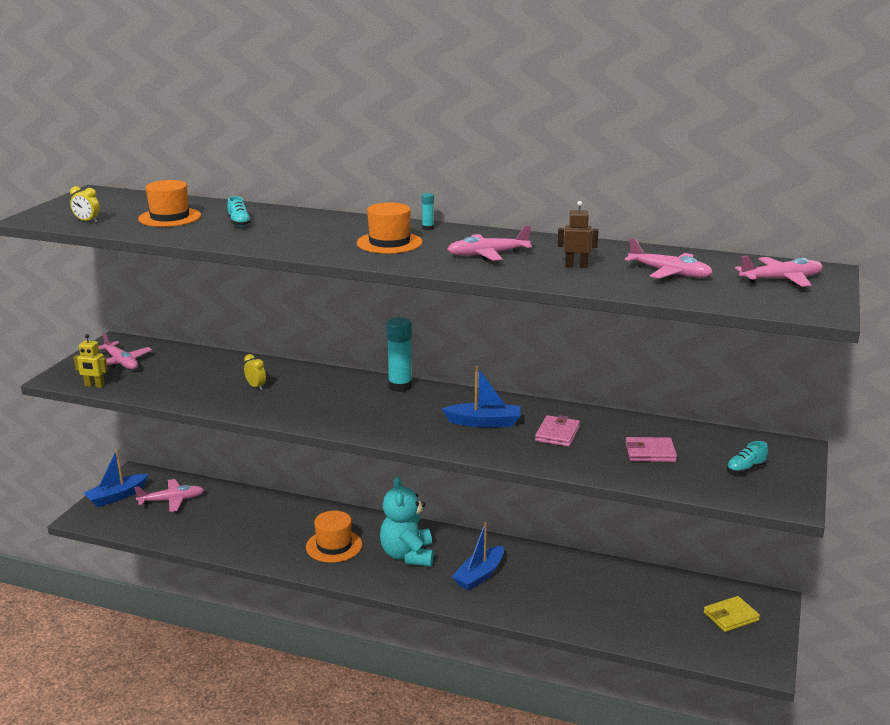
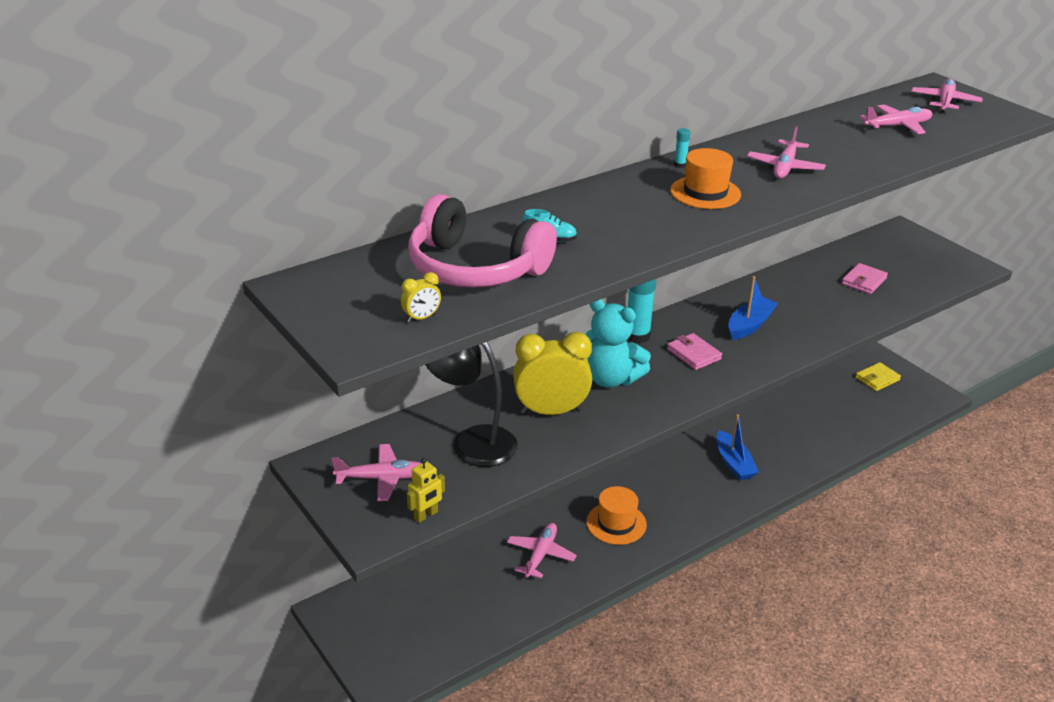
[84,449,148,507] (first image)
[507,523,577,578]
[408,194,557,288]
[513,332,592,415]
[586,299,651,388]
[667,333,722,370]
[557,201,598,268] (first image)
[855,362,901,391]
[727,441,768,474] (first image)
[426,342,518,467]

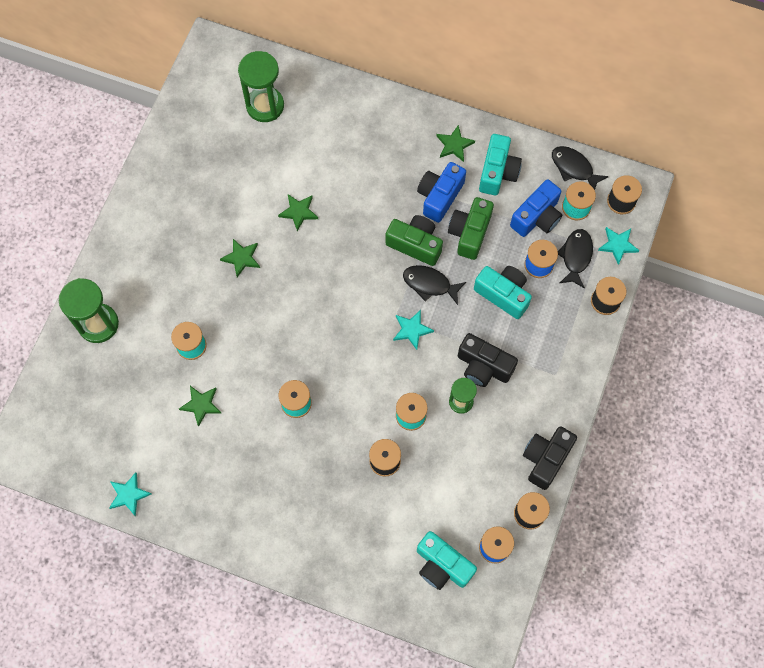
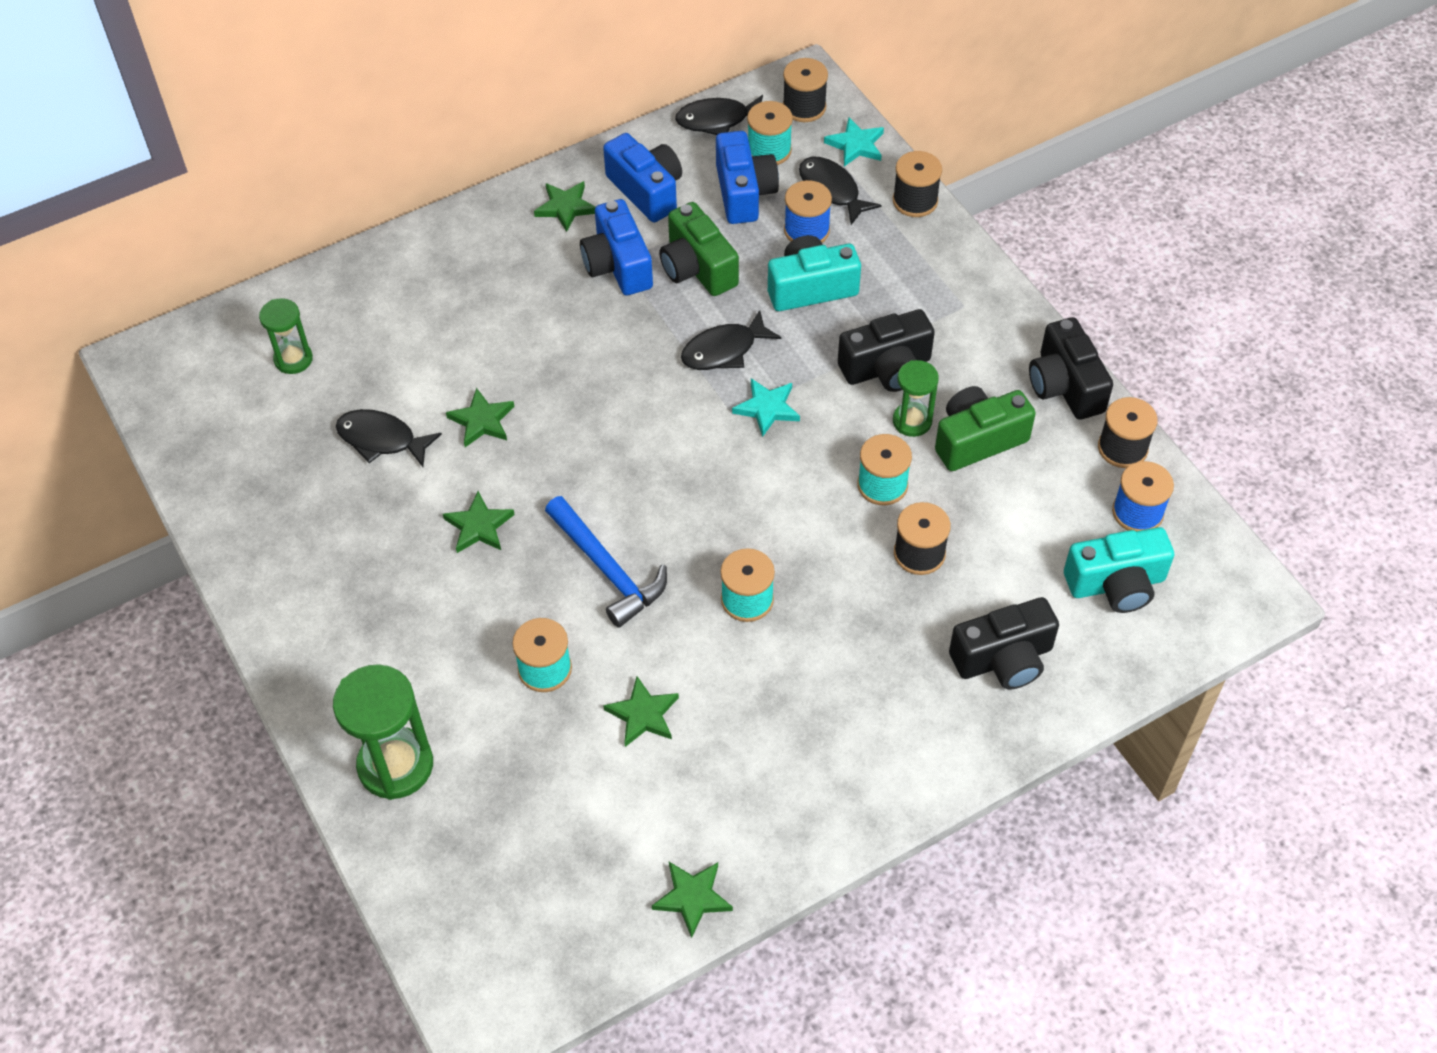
[652,862,733,938]
[259,298,313,374]
[935,386,1036,471]
[603,133,682,222]
[336,409,442,467]
[545,496,667,628]
[949,597,1059,690]

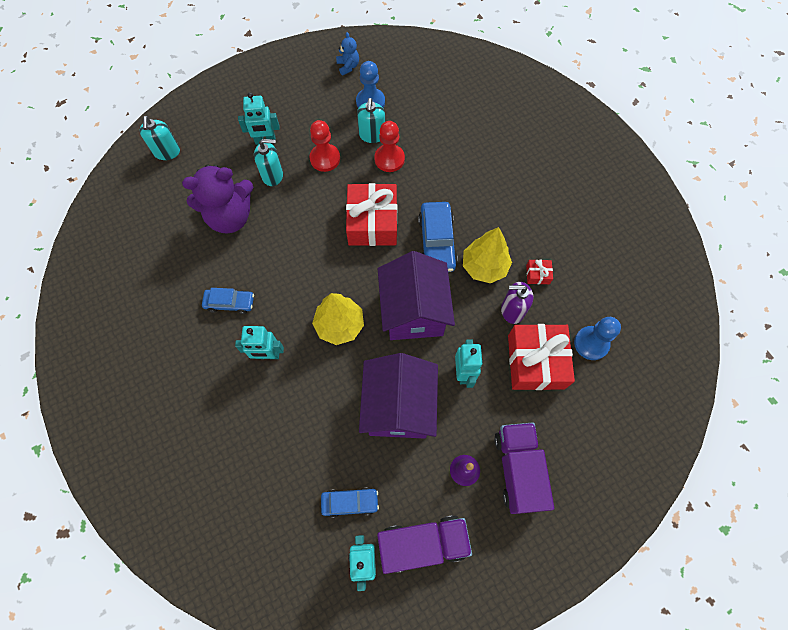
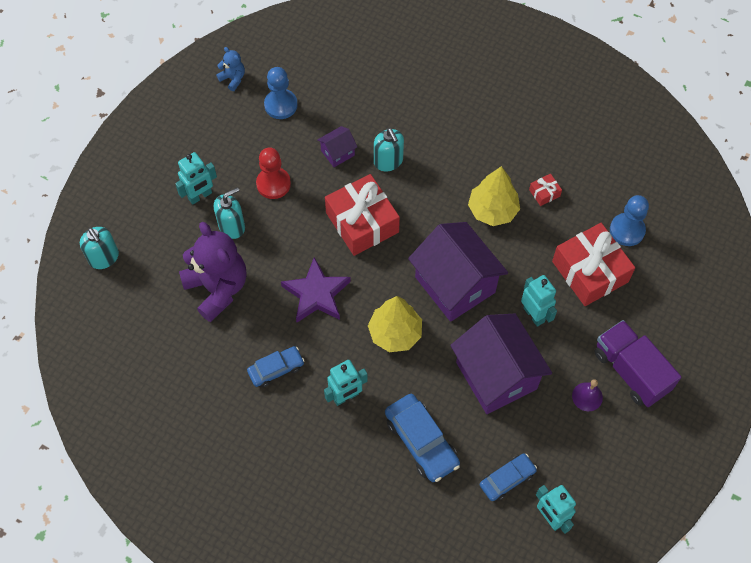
[179,222,247,322]
[374,128,404,171]
[317,126,357,167]
[377,515,472,574] (first image)
[385,394,460,482]
[501,282,533,324] (first image)
[281,257,351,322]

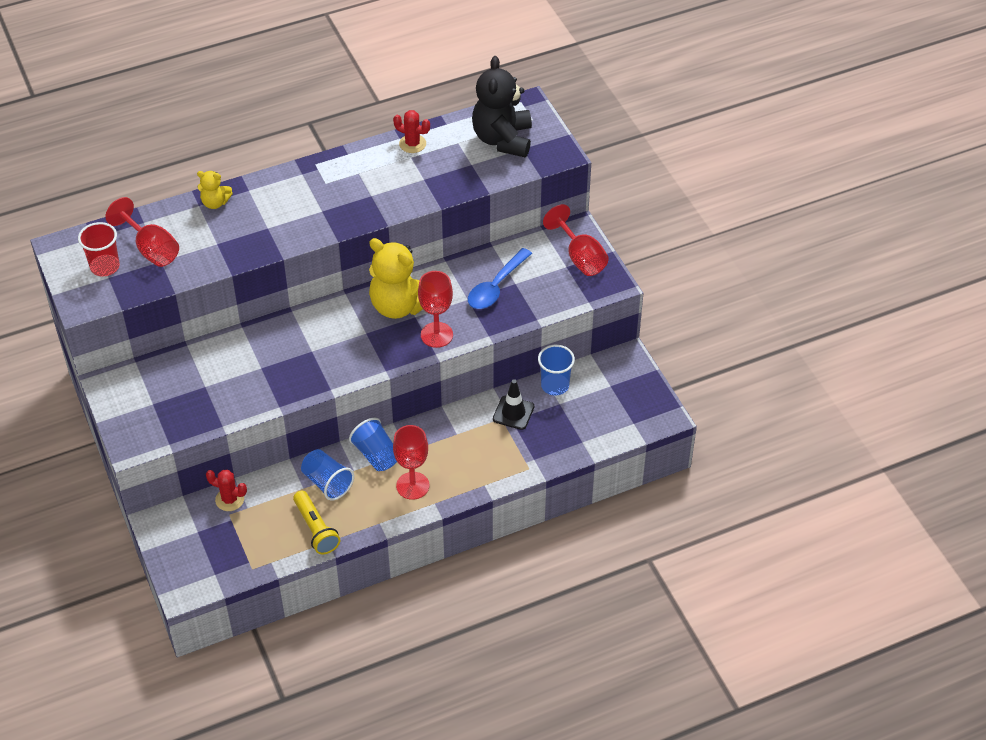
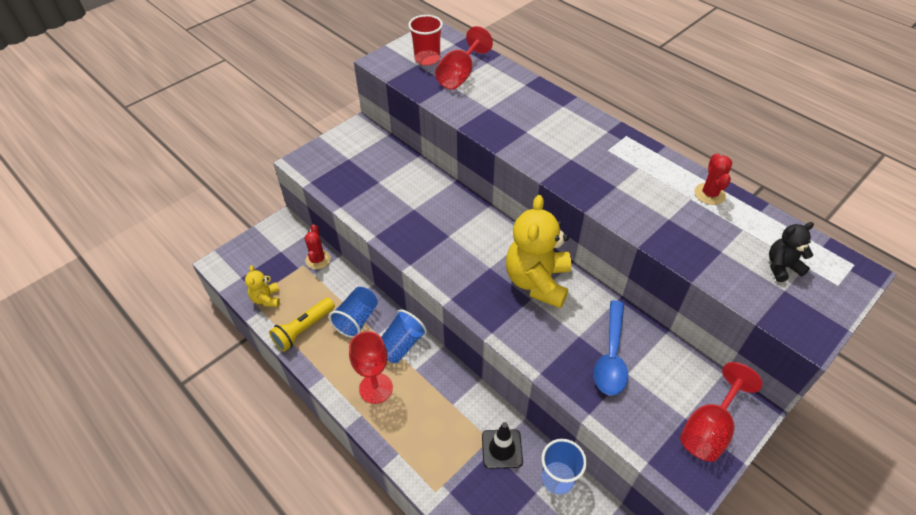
[245,265,280,307]
[418,271,453,348] (first image)
[594,300,628,395]
[769,222,814,282]

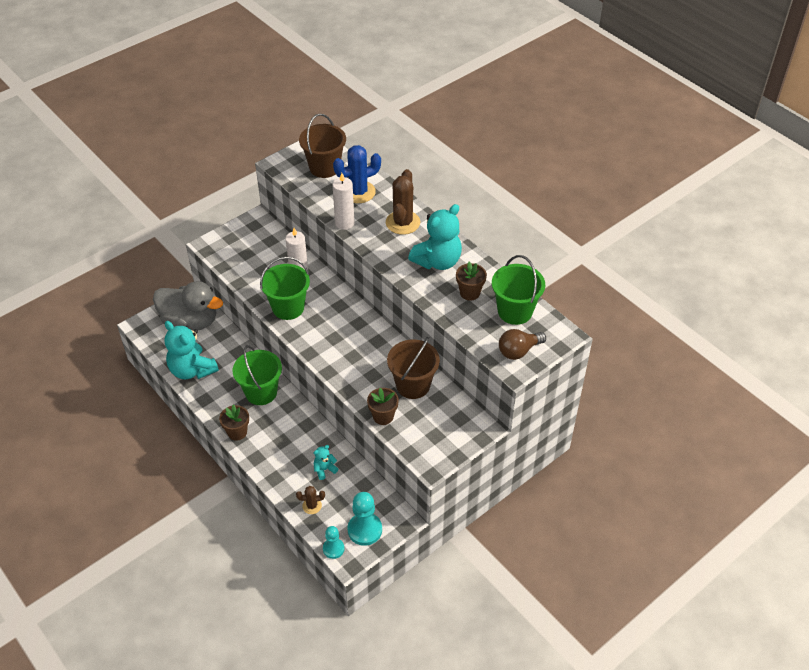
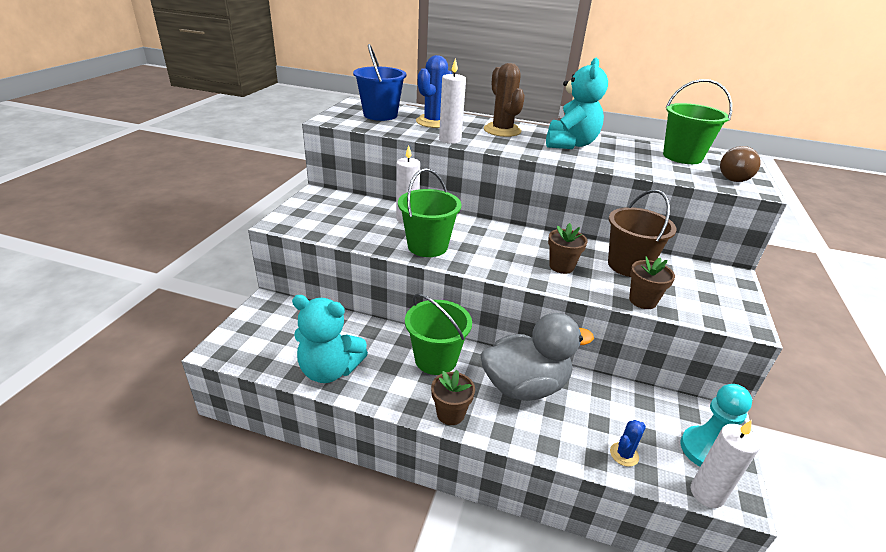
[480,313,594,401]
[610,420,646,467]
[353,44,406,121]
[313,445,338,480] (first image)
[691,420,760,508]
[548,223,588,274]

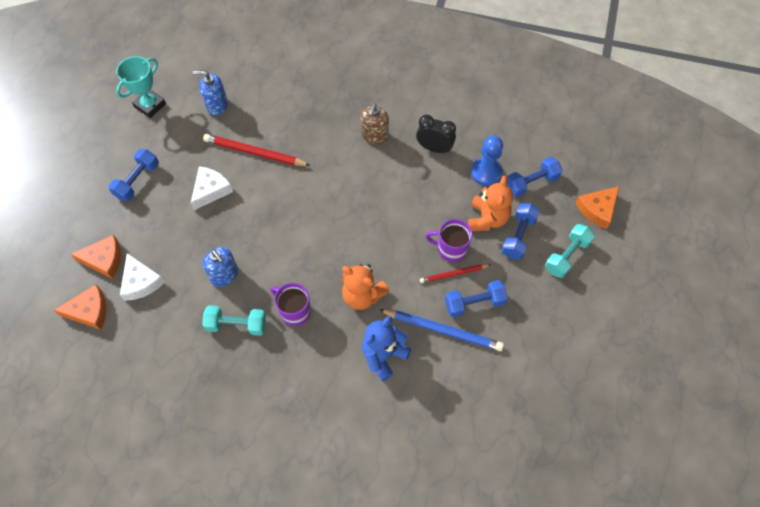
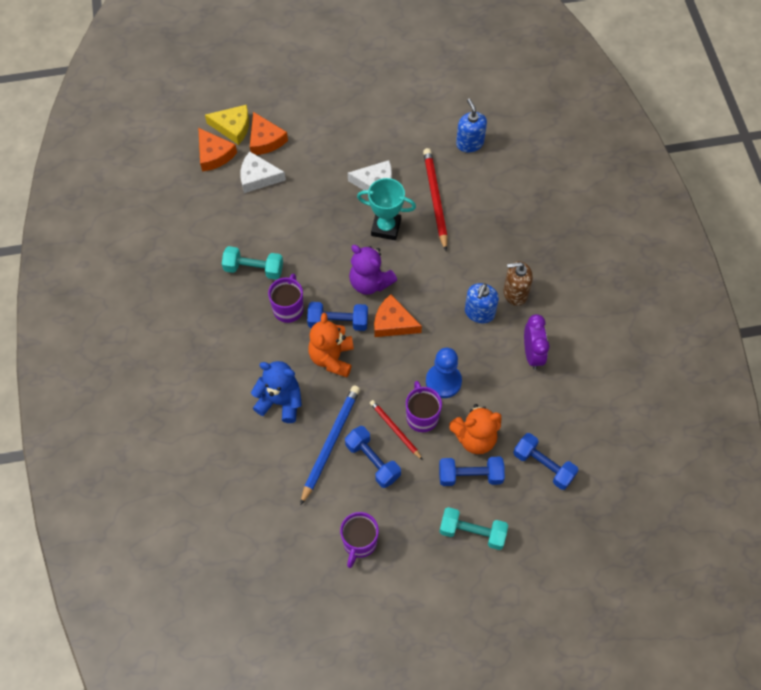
[307,302,368,331]
[357,178,416,240]
[240,152,286,193]
[222,246,283,280]
[465,283,499,323]
[300,385,360,505]
[524,314,550,370]
[426,348,462,398]
[374,294,422,337]
[205,105,249,145]
[340,512,379,568]
[349,245,397,295]

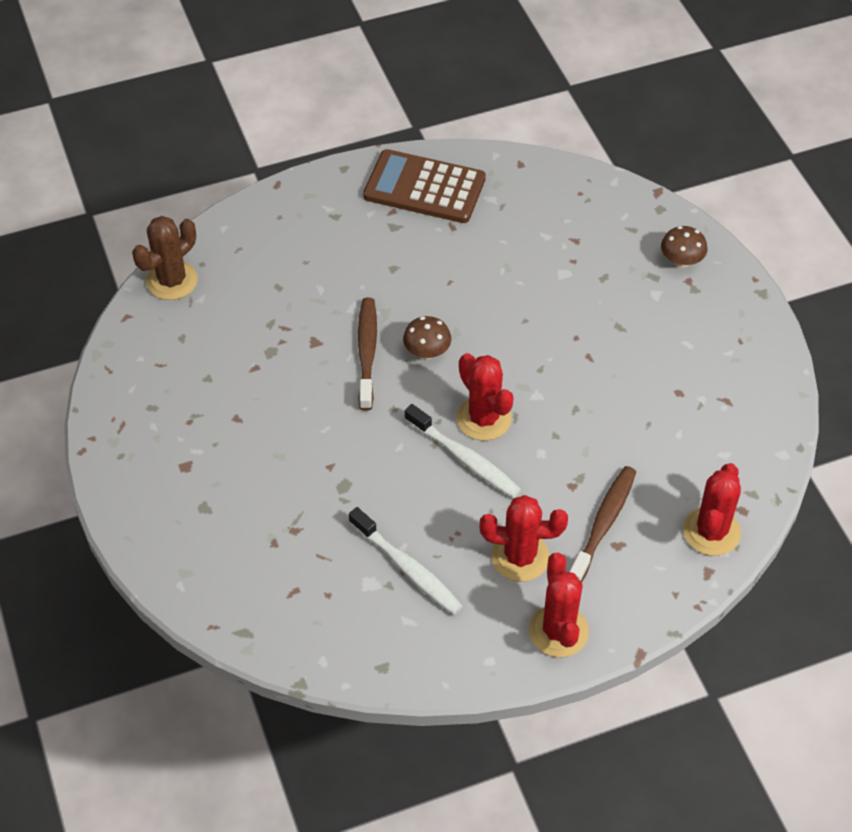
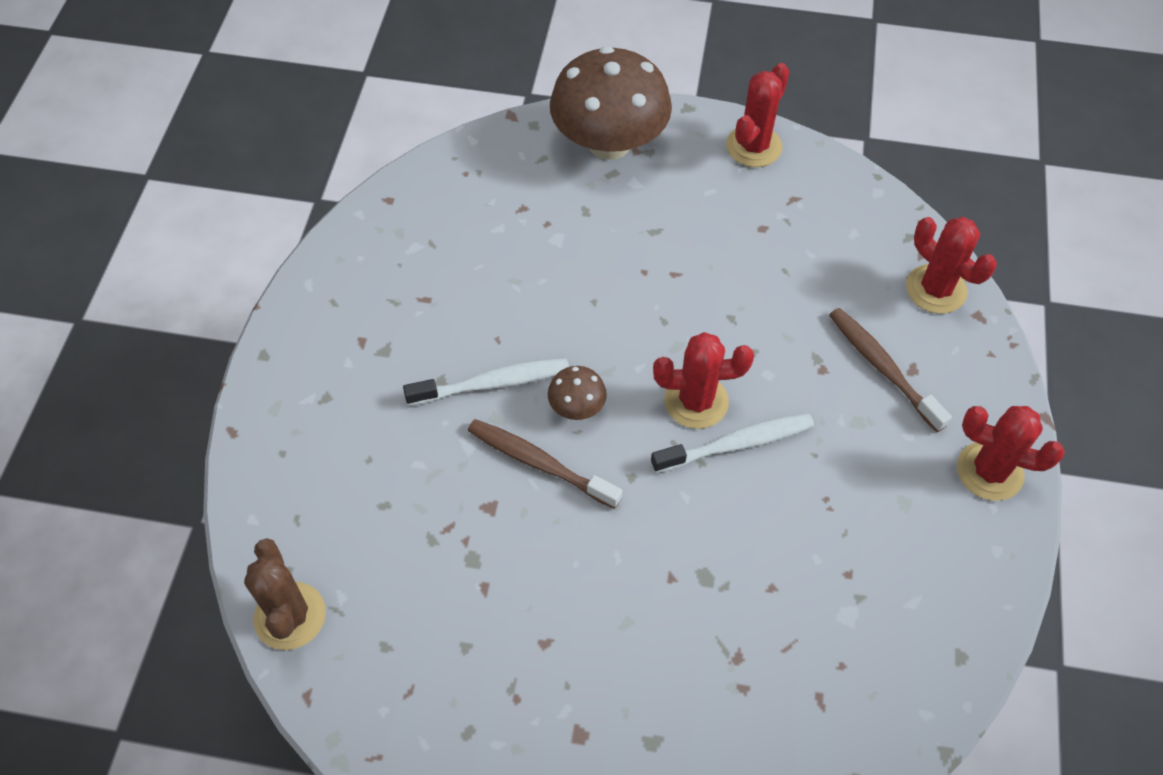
[403,358,569,406]
[363,149,486,223] (first image)
[726,63,790,167]
[550,46,672,160]

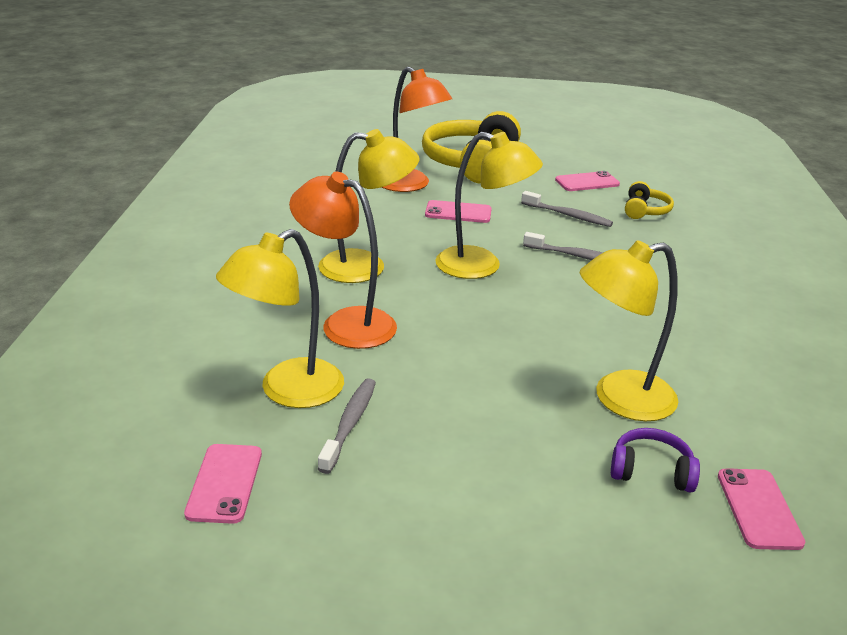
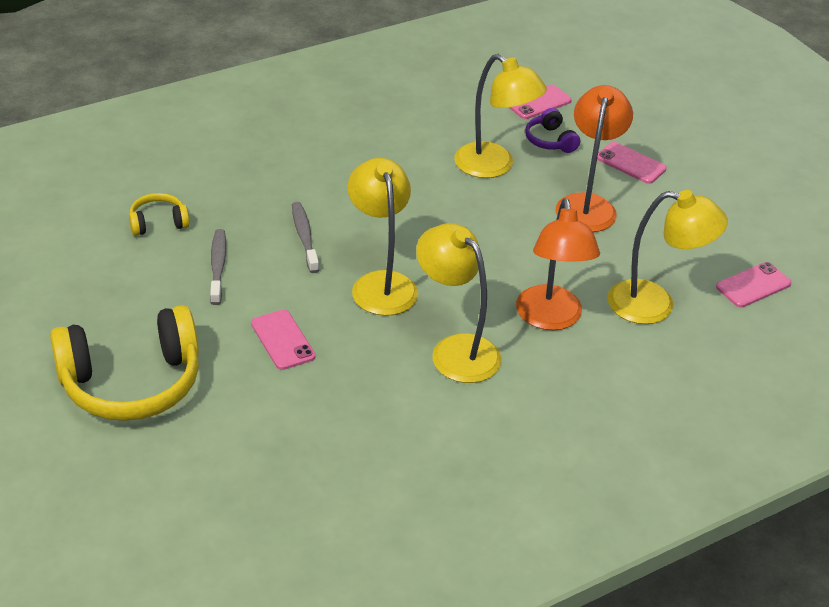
[318,378,376,474] (first image)
[556,85,633,232]
[597,142,666,184]

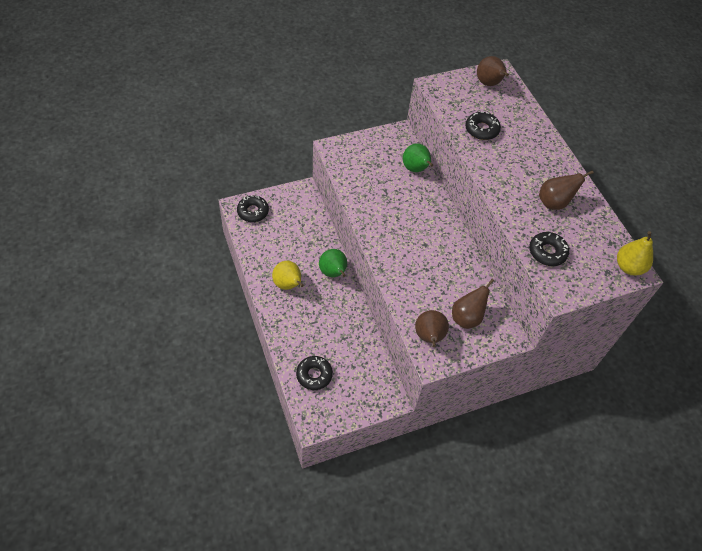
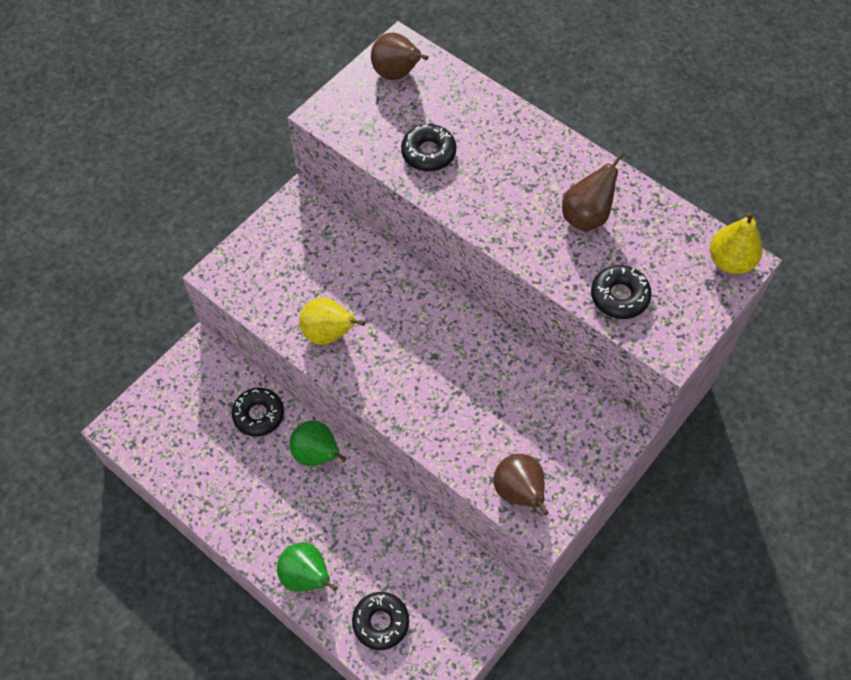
[232,388,284,437]
[299,297,365,345]
[277,542,337,592]
[452,279,494,329] (first image)

